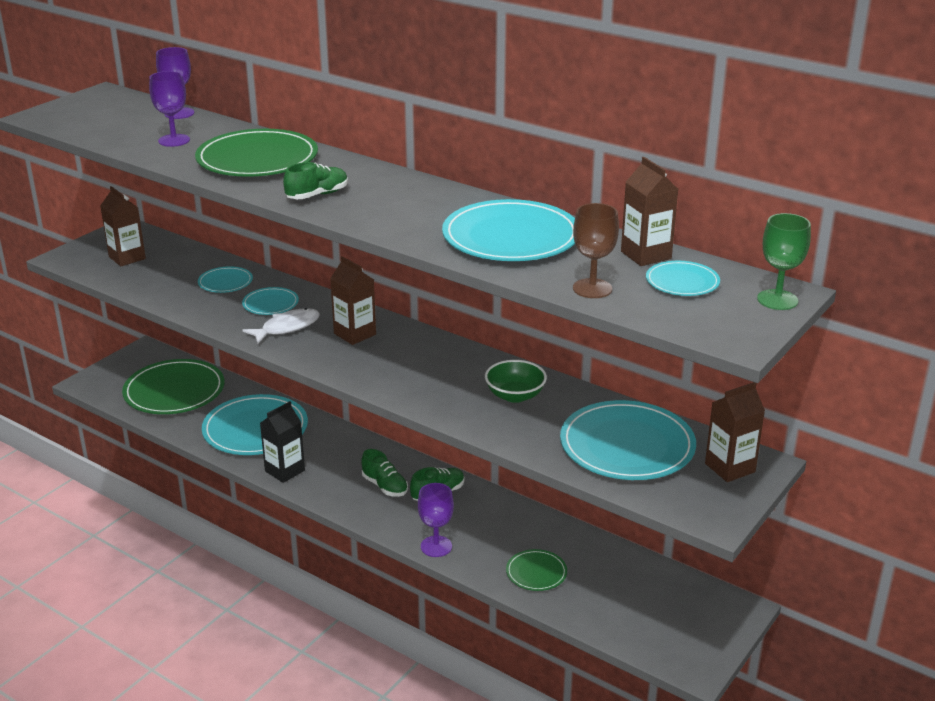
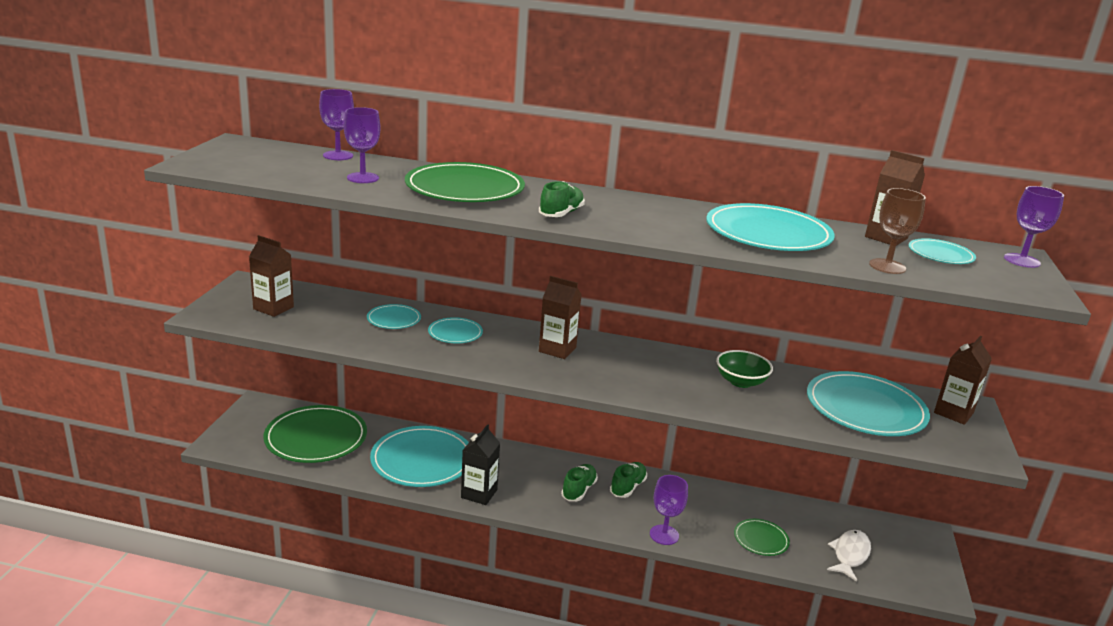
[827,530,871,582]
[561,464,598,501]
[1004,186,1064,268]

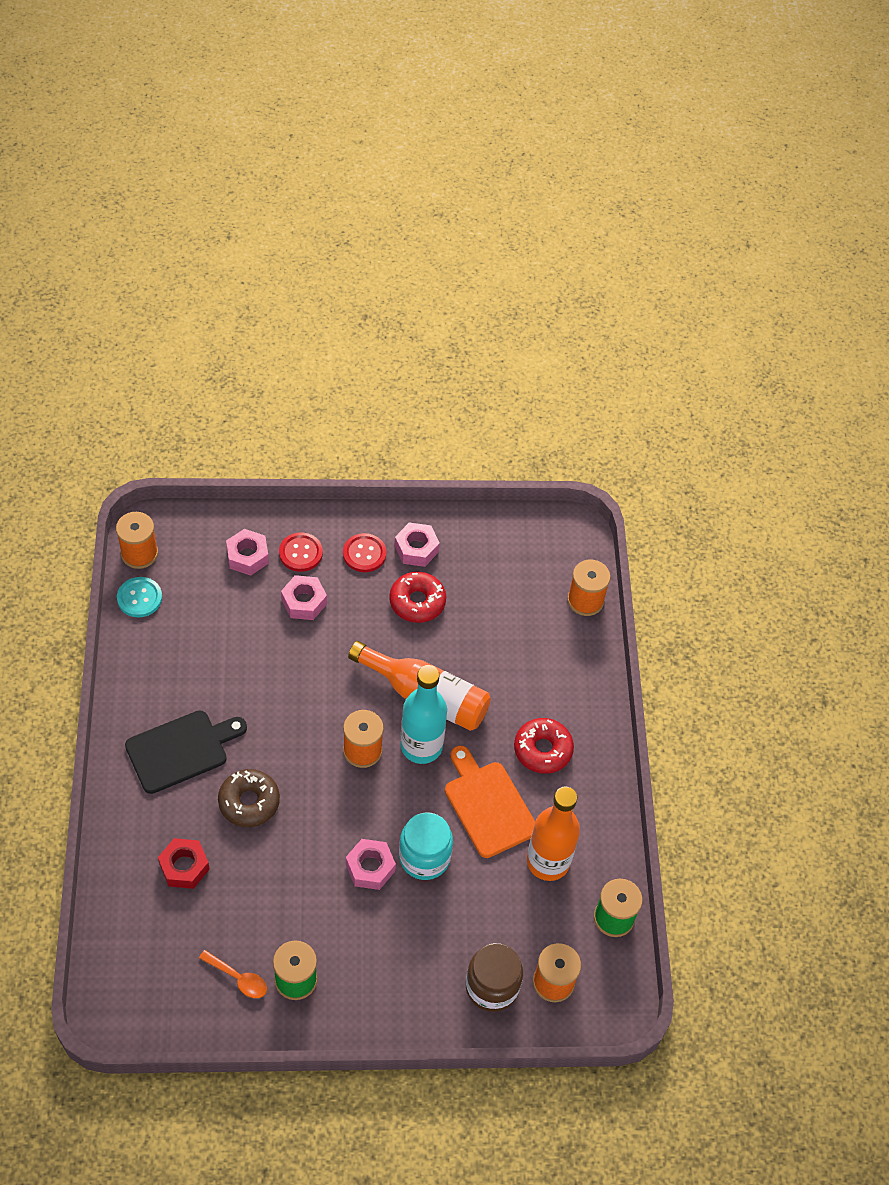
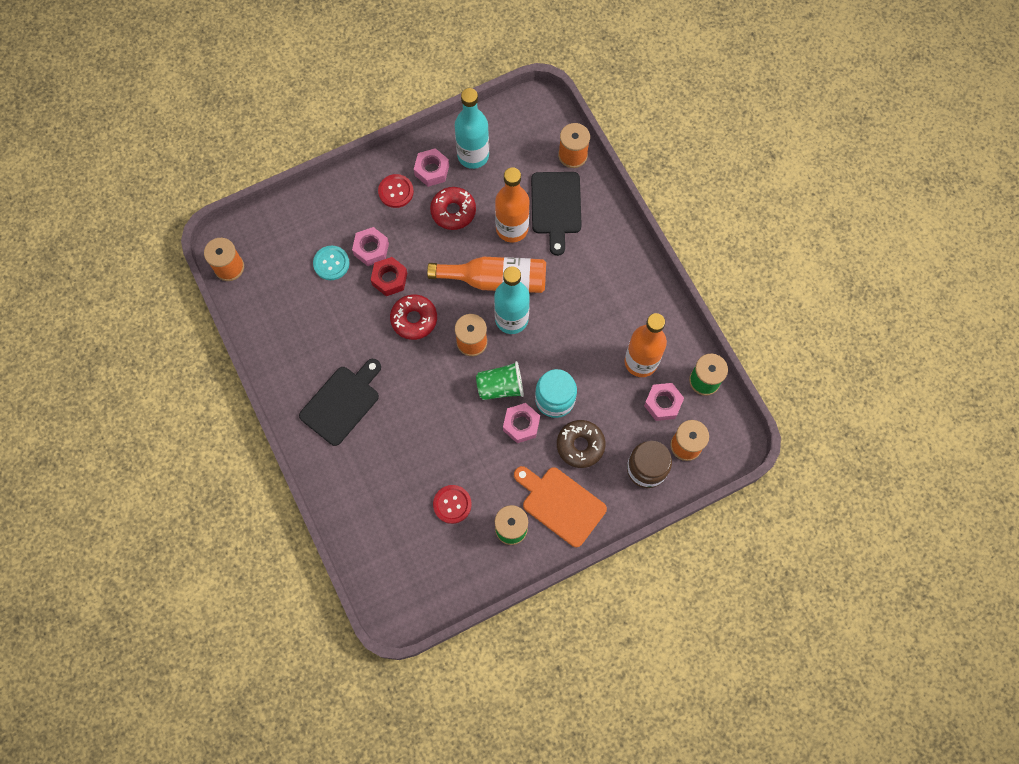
[313,245,350,280]
[371,257,407,296]
[199,950,267,998] (first image)
[557,420,605,468]
[644,383,684,421]
[433,485,472,524]
[514,466,607,547]
[390,295,437,340]
[455,88,489,169]
[476,361,524,400]
[495,167,530,243]
[531,172,582,256]

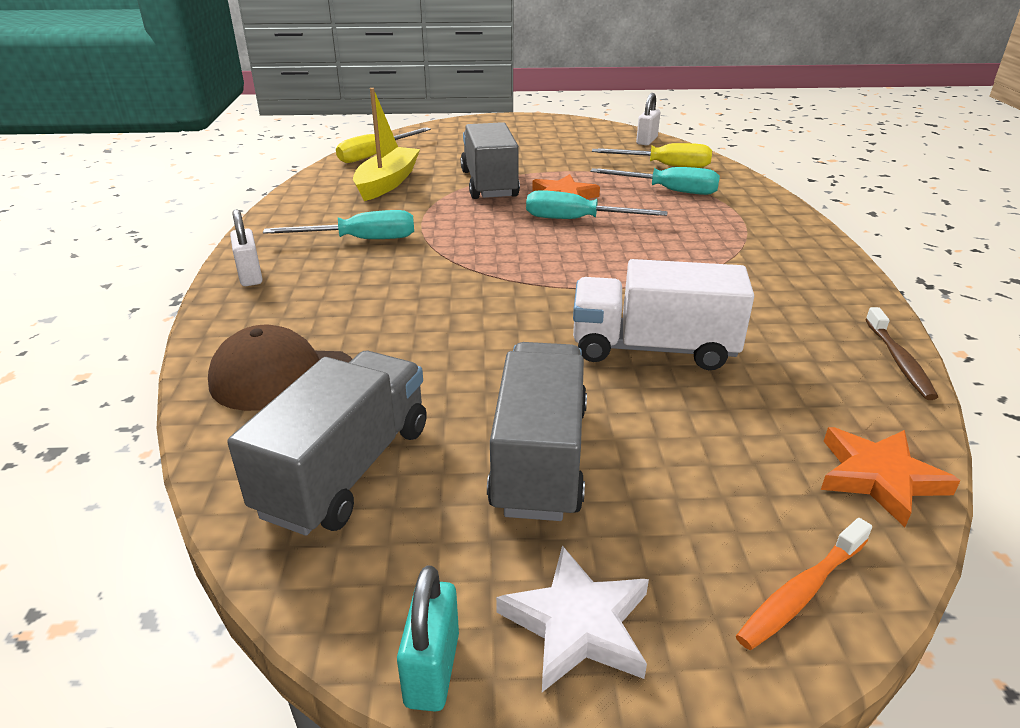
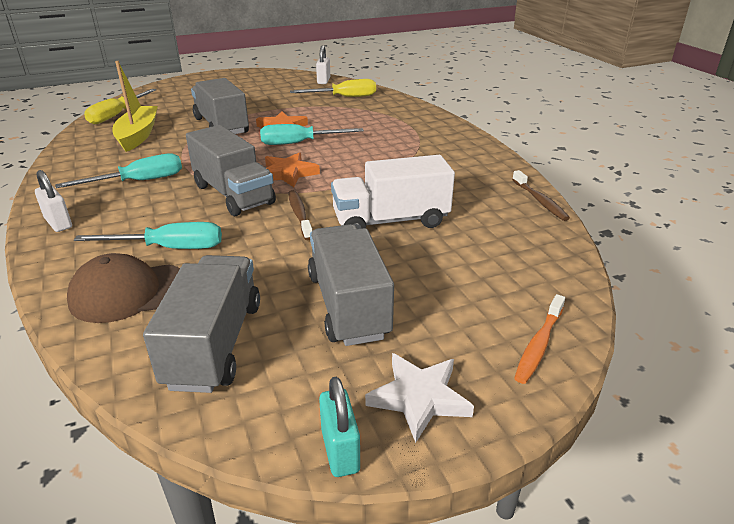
[74,222,222,249]
[265,152,320,187]
[186,125,276,216]
[288,190,312,240]

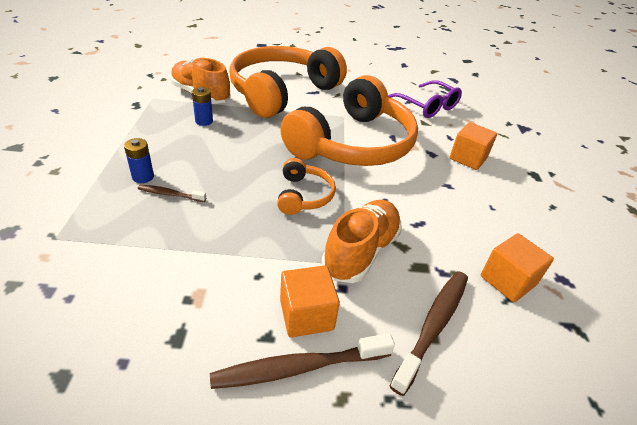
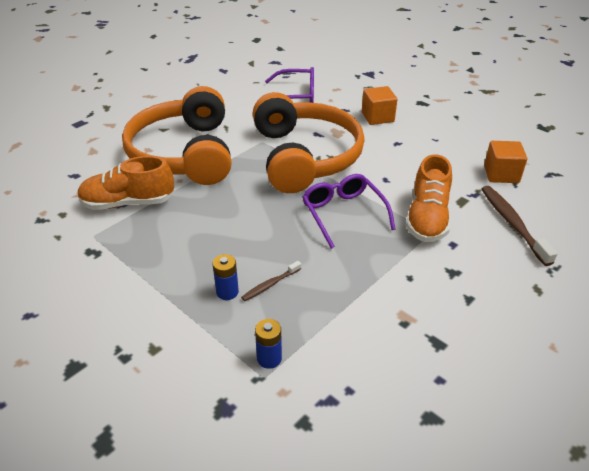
[255,319,282,369]
[210,333,395,389] (first image)
[302,174,396,249]
[280,266,340,337] (first image)
[406,154,452,242]

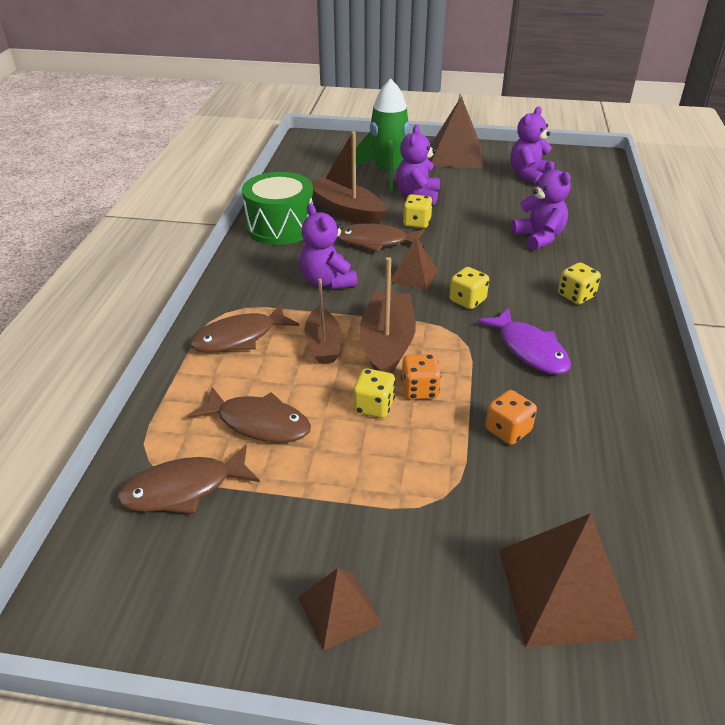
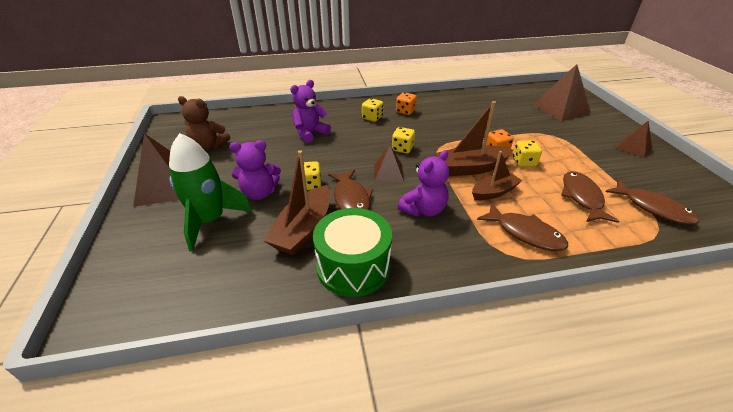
[477,308,571,375] (first image)
[396,92,417,115]
[178,96,230,150]

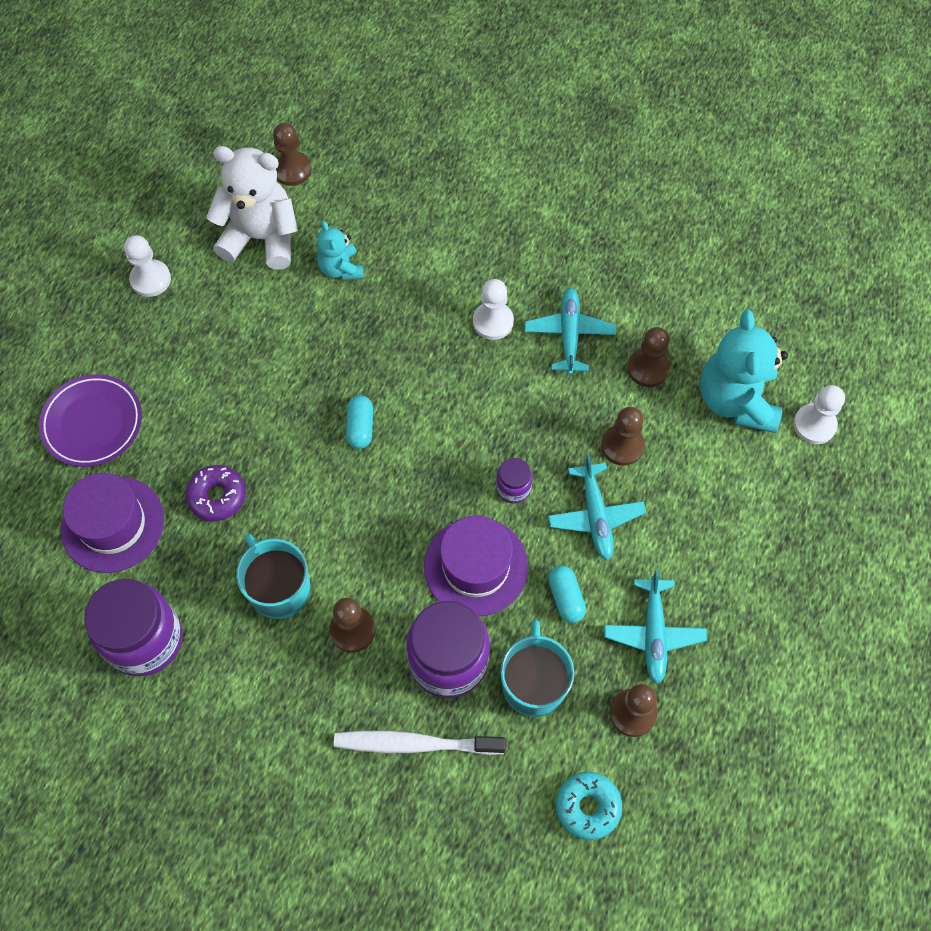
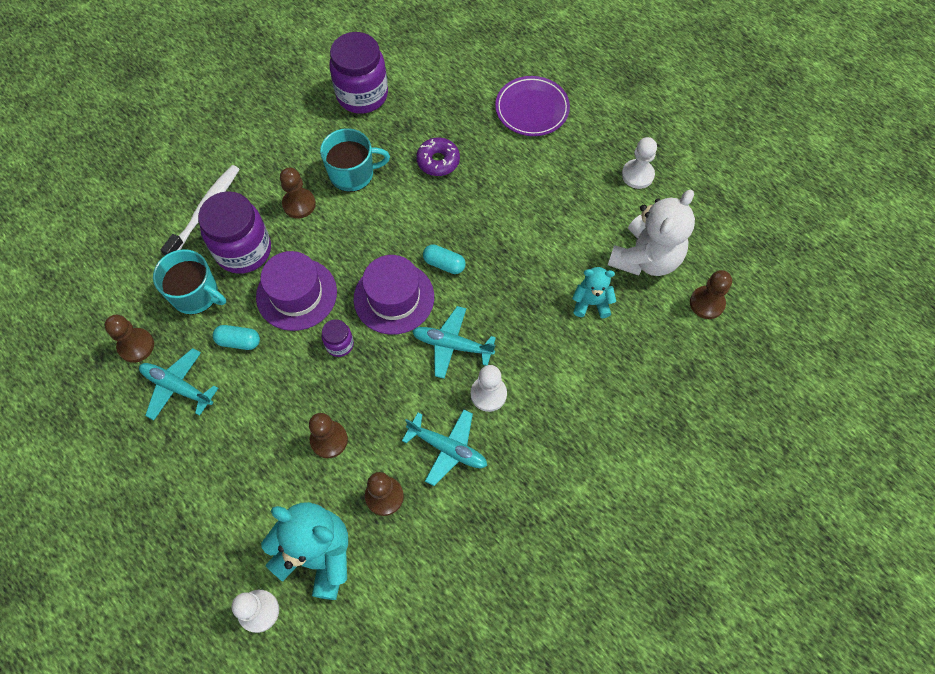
[354,255,434,335]
[412,306,496,379]
[556,772,622,840] (first image)

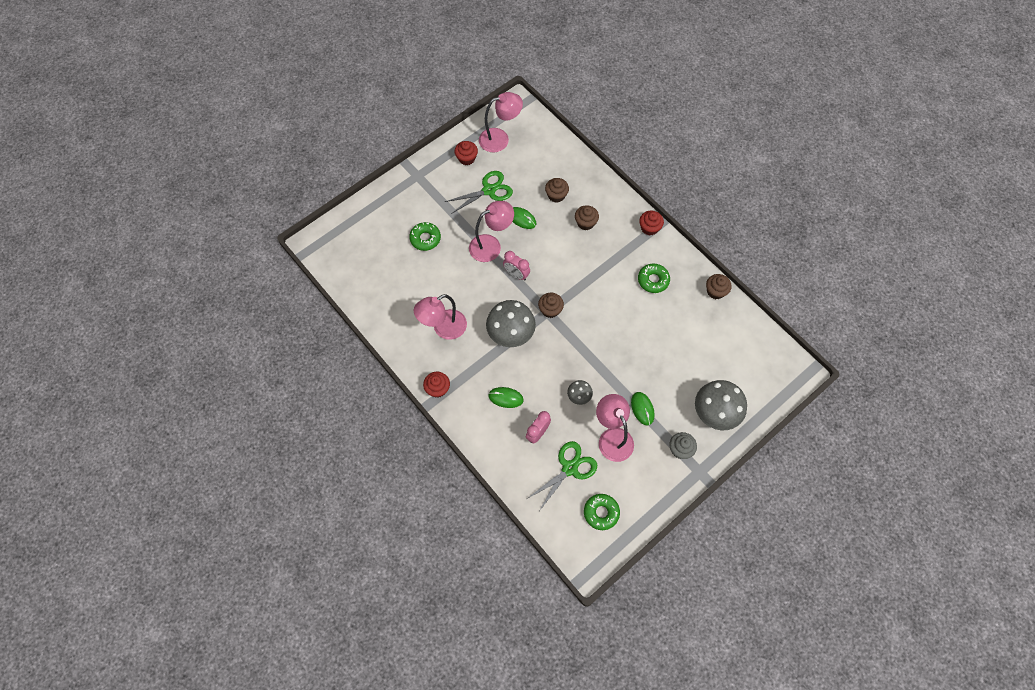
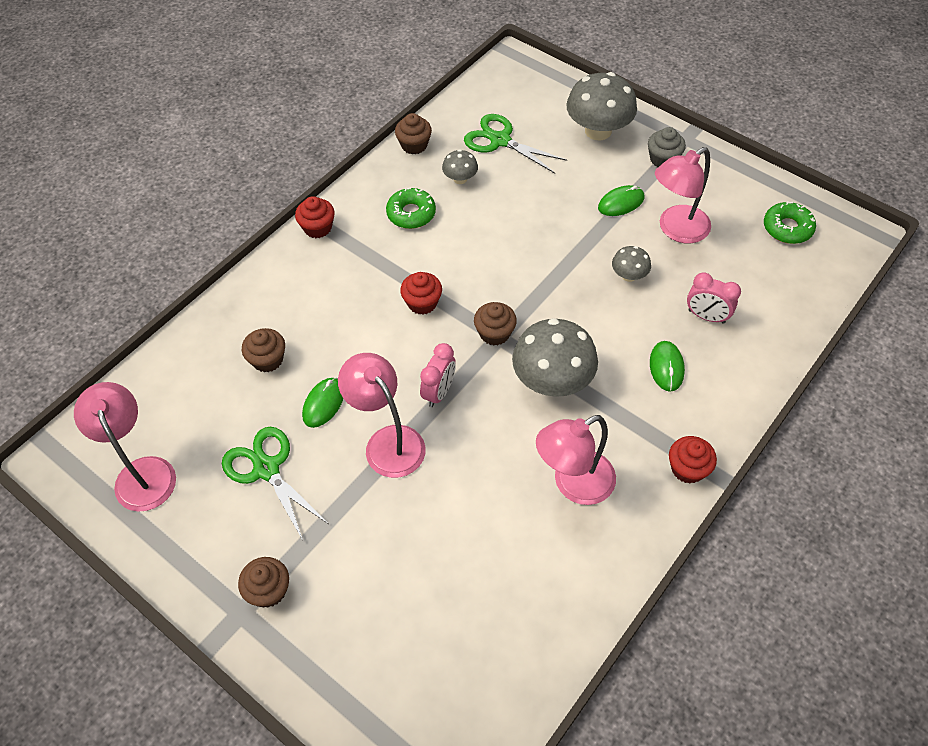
[409,222,441,251] (first image)
[536,415,616,505]
[400,272,442,315]
[464,114,567,173]
[238,557,289,608]
[442,149,478,184]

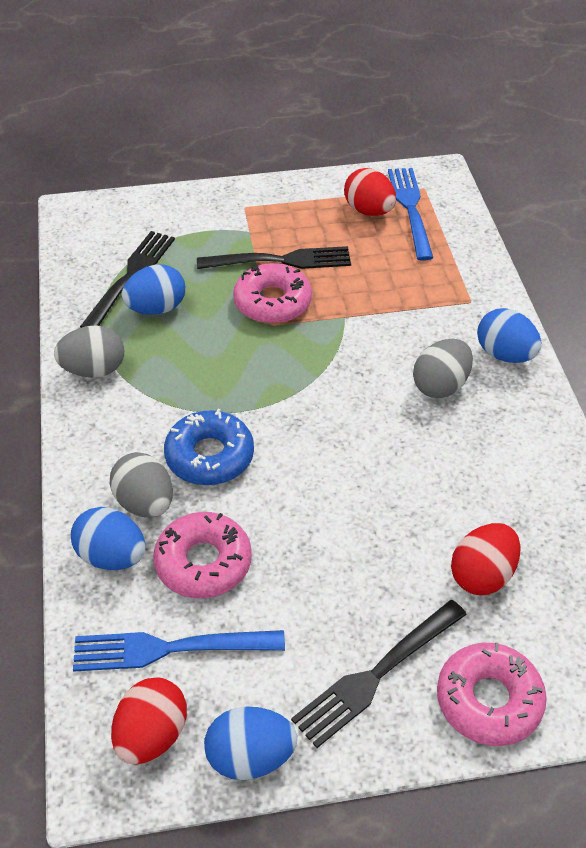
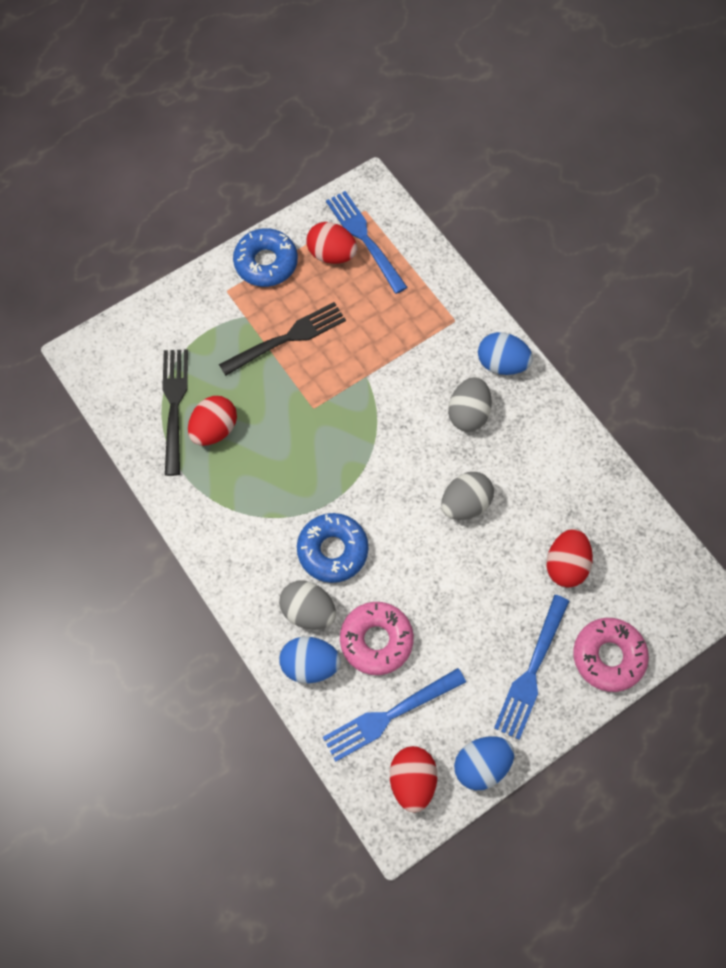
[441,472,494,520]
[188,396,237,446]
[233,263,312,324] (first image)
[494,595,569,740]
[233,228,298,287]

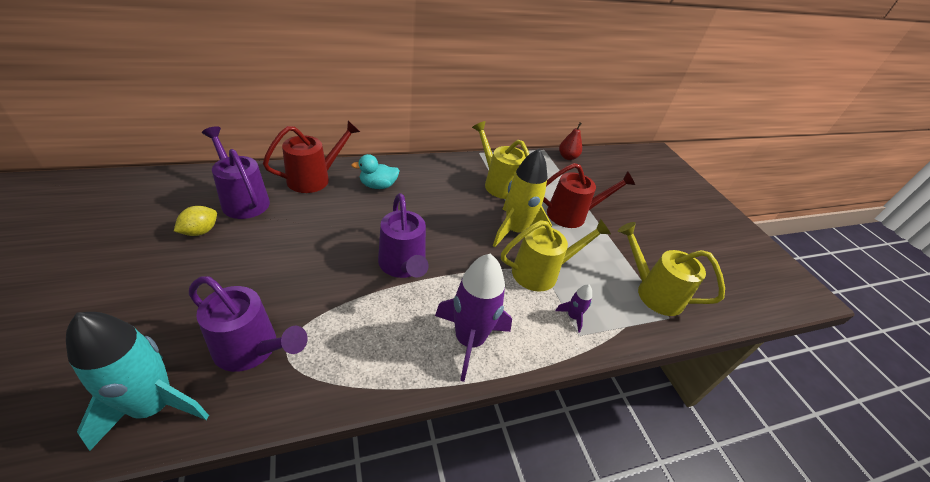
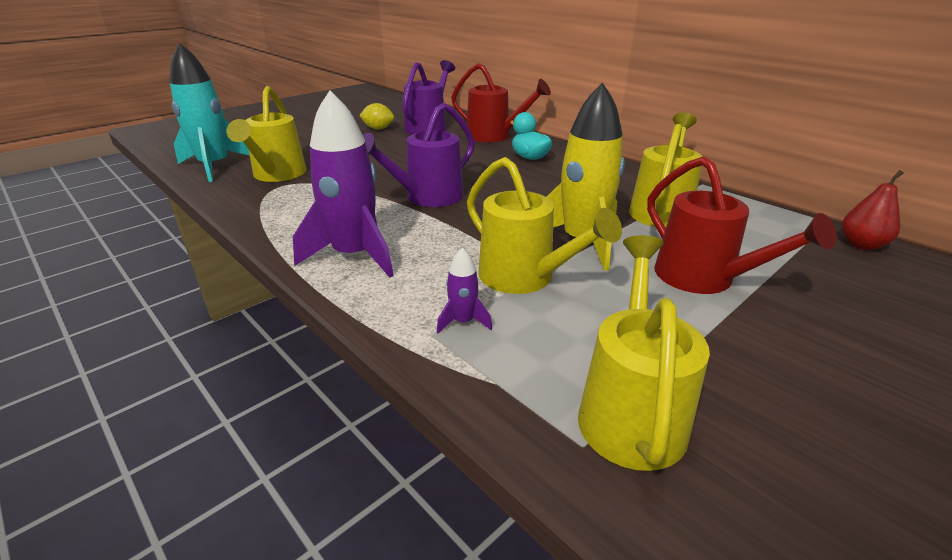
[227,86,307,182]

